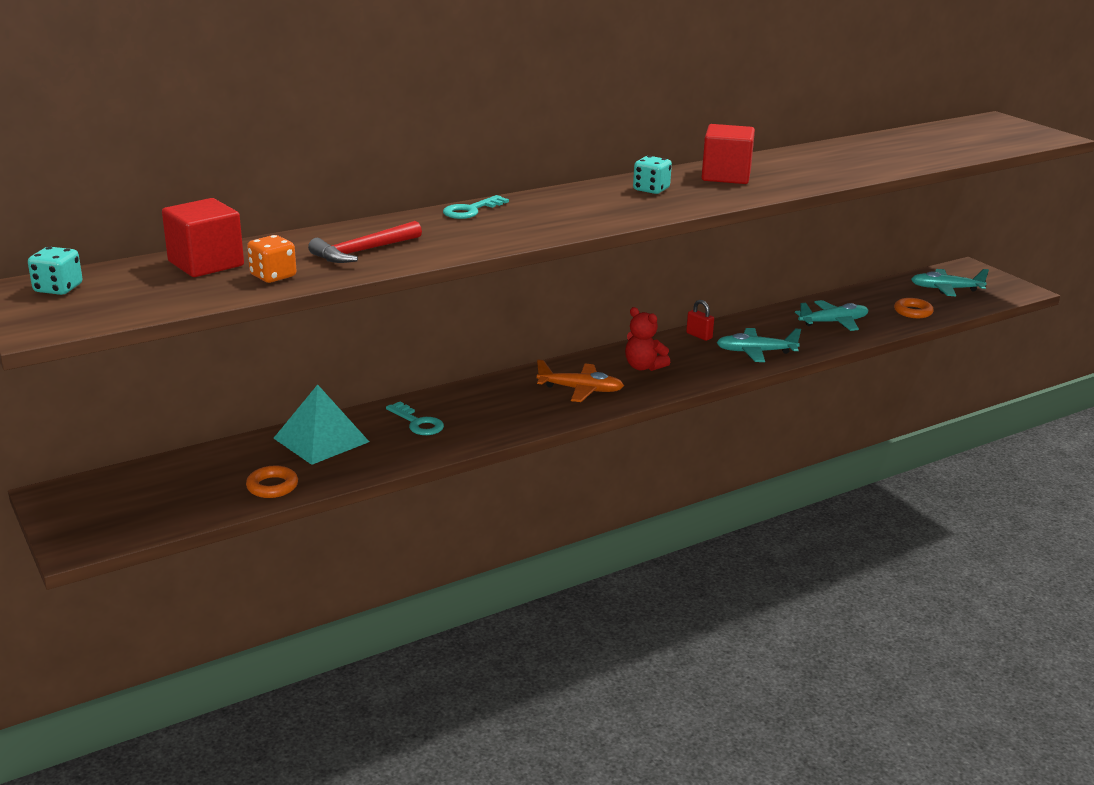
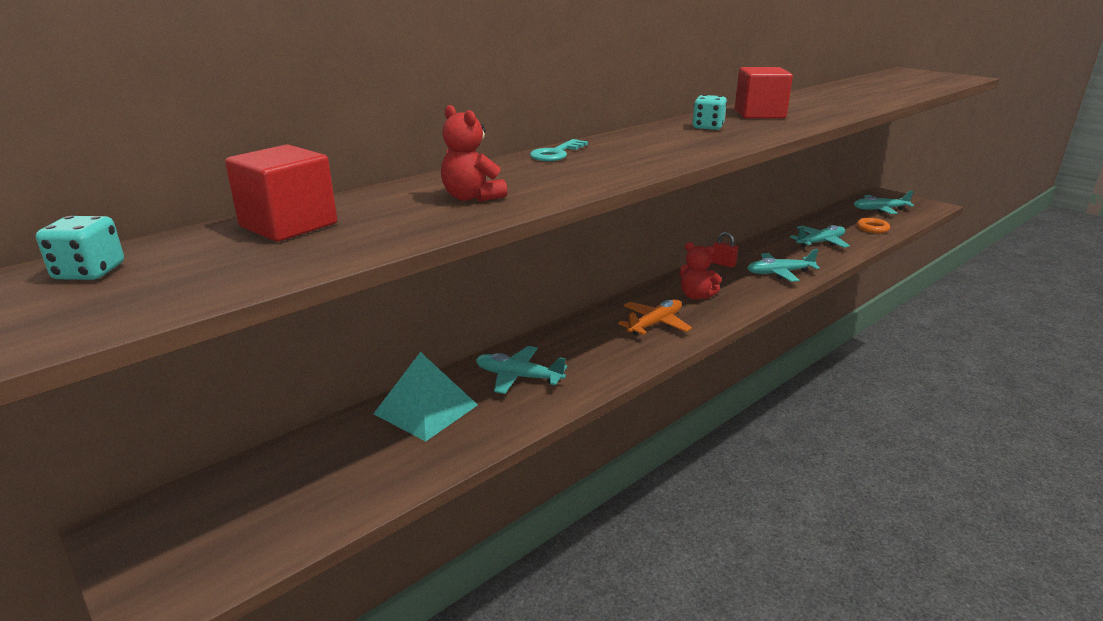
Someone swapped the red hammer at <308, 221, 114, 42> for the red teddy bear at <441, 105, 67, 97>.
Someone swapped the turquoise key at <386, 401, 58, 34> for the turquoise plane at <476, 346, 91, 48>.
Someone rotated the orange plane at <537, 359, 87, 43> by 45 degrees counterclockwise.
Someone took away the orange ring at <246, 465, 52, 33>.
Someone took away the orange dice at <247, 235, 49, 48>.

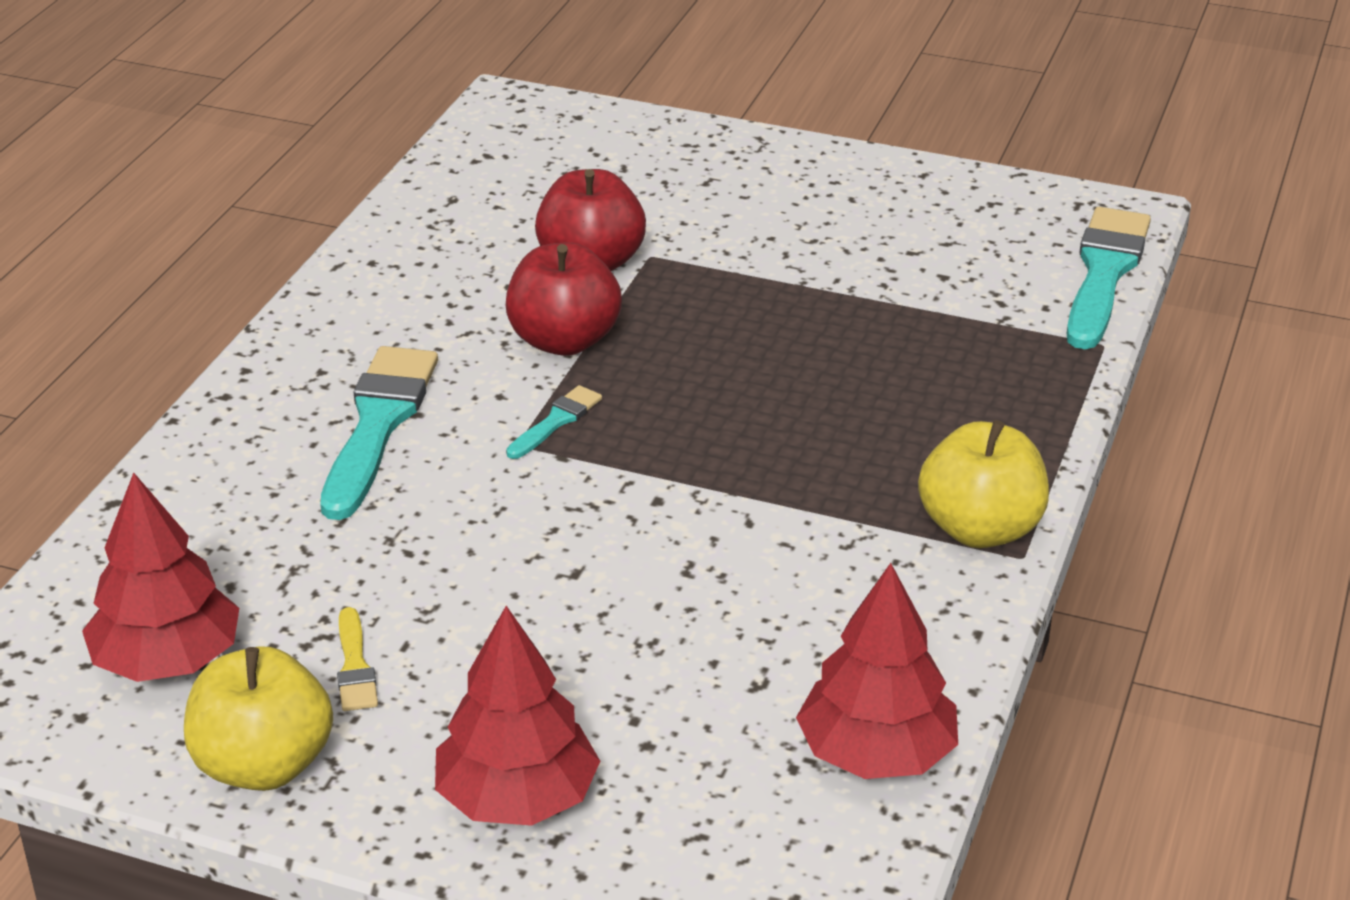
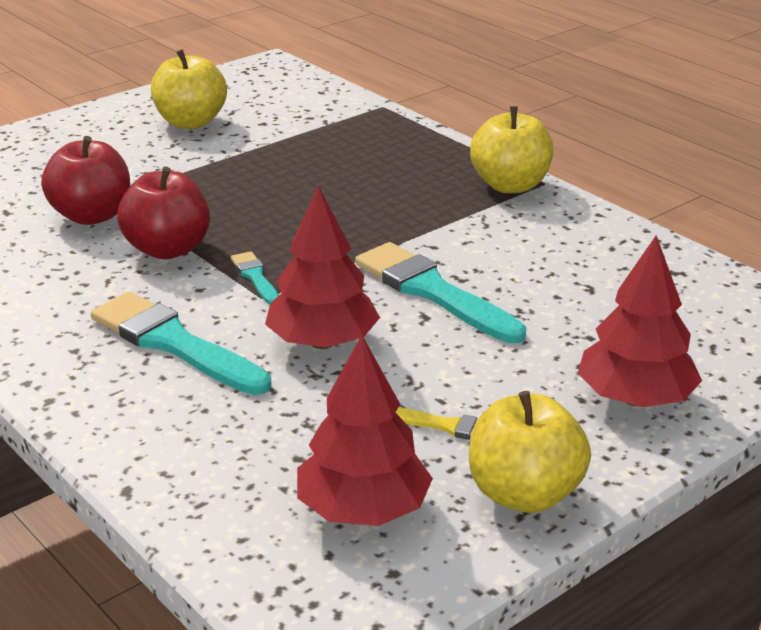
Someone put down the yellow apple at <151, 49, 76, 80>.
Someone carried the red tree from <796, 563, 162, 216> to <265, 185, 115, 164>.
Someone carried the turquoise brush from <1067, 207, 84, 142> to <355, 242, 171, 101>.

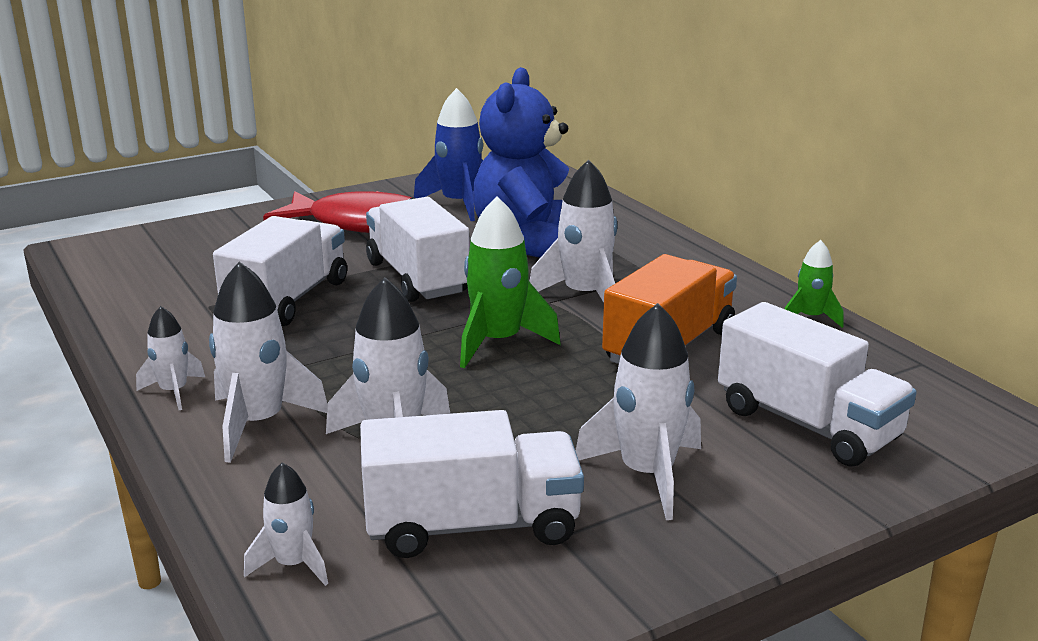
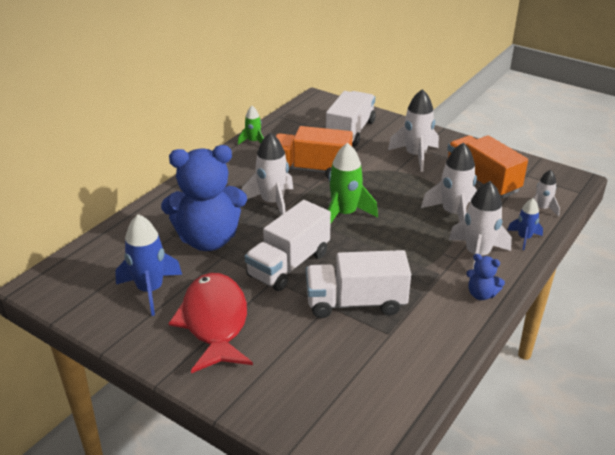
Someone repainted the white truck at <360, 410, 224, 148>, which became the orange truck at <447, 135, 81, 63>.
Someone swapped the white rocket at <136, 306, 69, 104> for the blue teddy bear at <466, 254, 39, 46>.
Someone put down the blue rocket at <507, 198, 36, 52>.

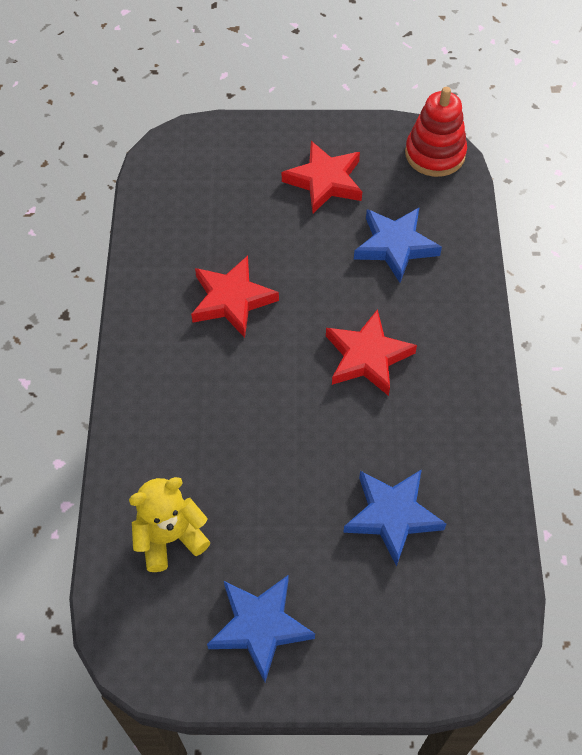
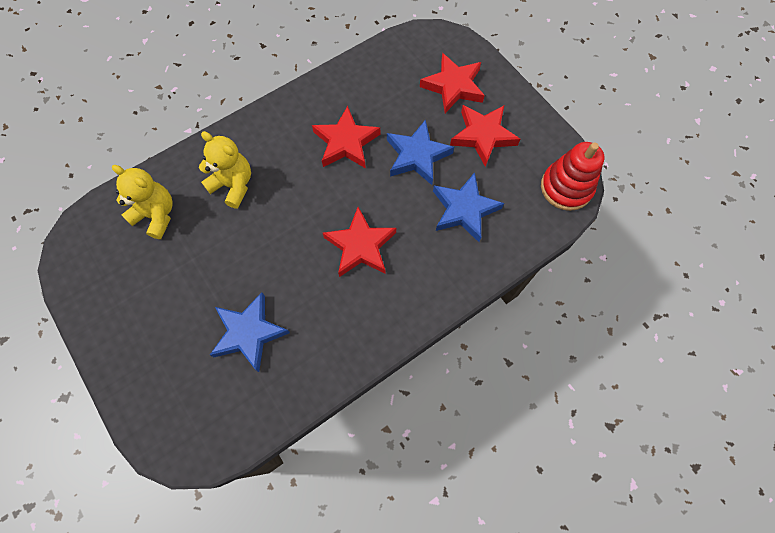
Someone put down the yellow teddy bear at <199, 131, 52, 78>.
Someone carried the blue star from <207, 575, 108, 107> to <387, 120, 67, 65>.
Someone put down the red star at <420, 53, 65, 60>.

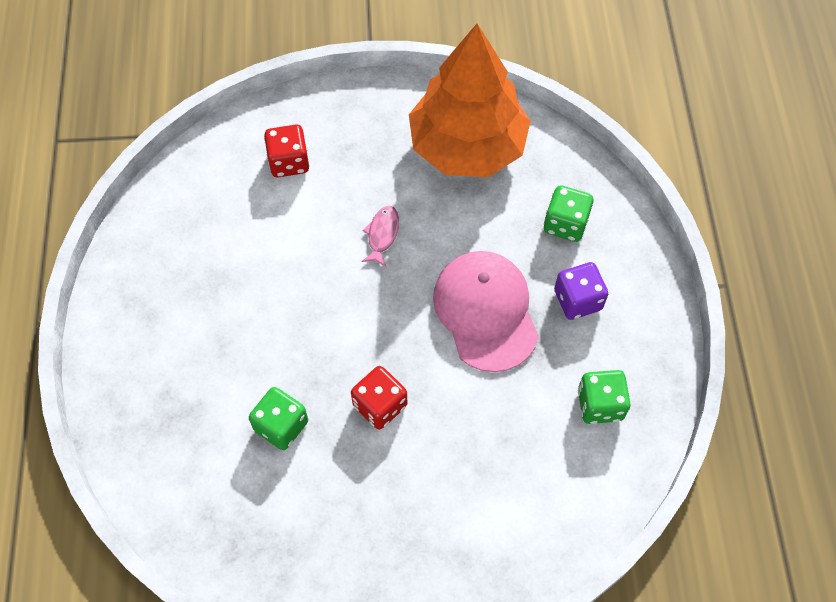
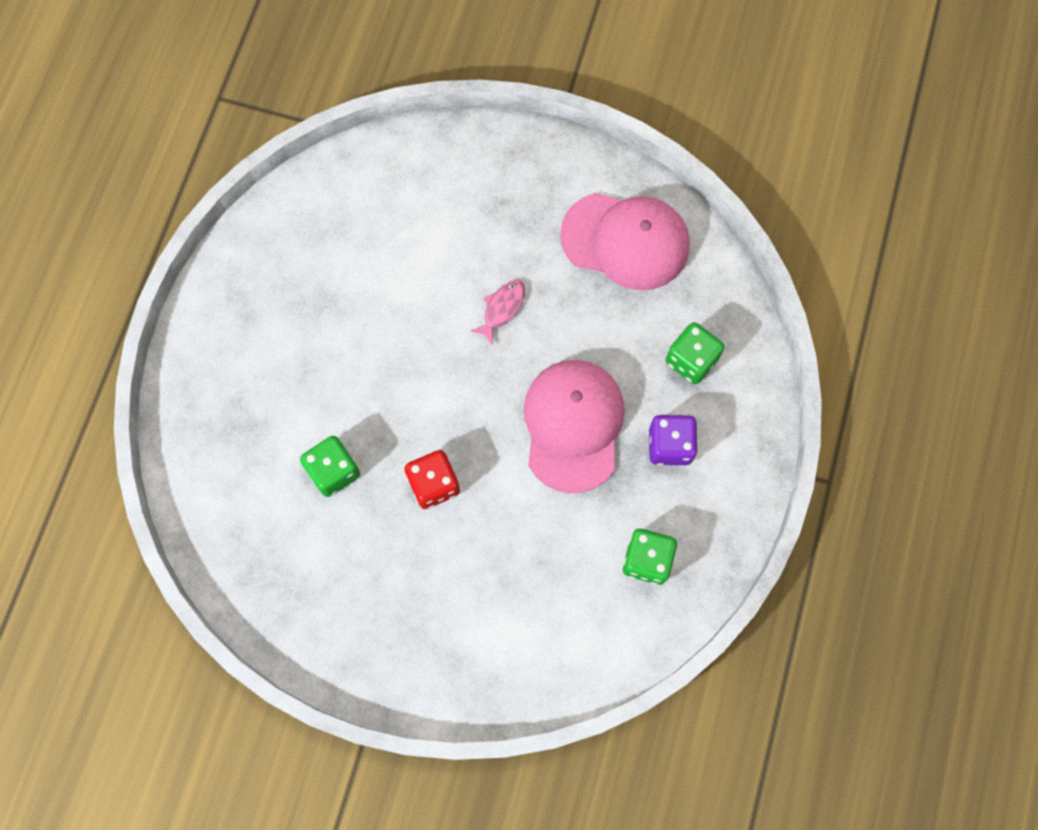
Someone swapped the orange tree at <409, 24, 122, 153> for the pink cap at <560, 193, 130, 97>.
Someone took away the red dice at <264, 125, 45, 52>.

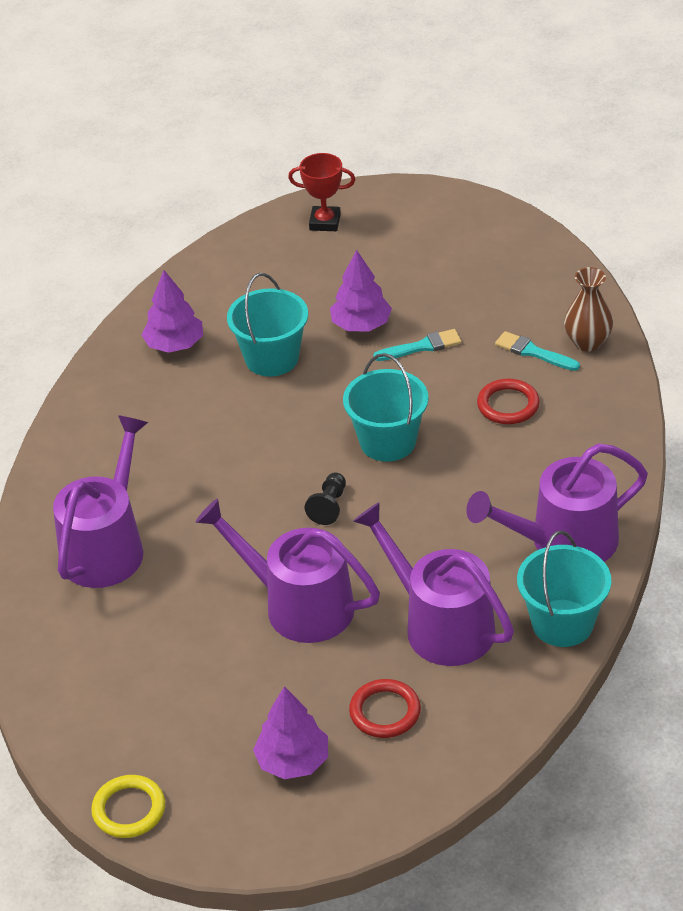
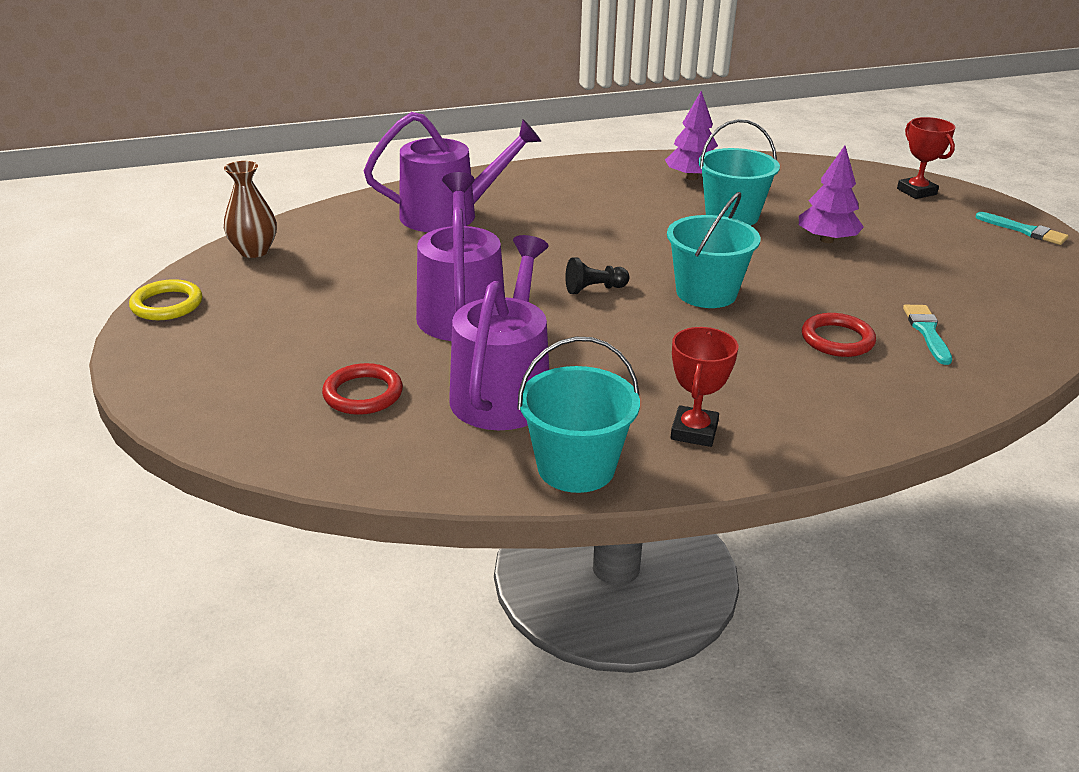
Someone carried the brown vase from <564, 267, 49, 85> to <224, 161, 53, 97>.
Someone swapped the purple watering can at <466, 443, 182, 119> for the red trophy at <671, 327, 67, 120>.
Someone carried the turquoise brush from <373, 329, 89, 32> to <975, 212, 94, 33>.
Someone took away the purple tree at <253, 686, 75, 93>.

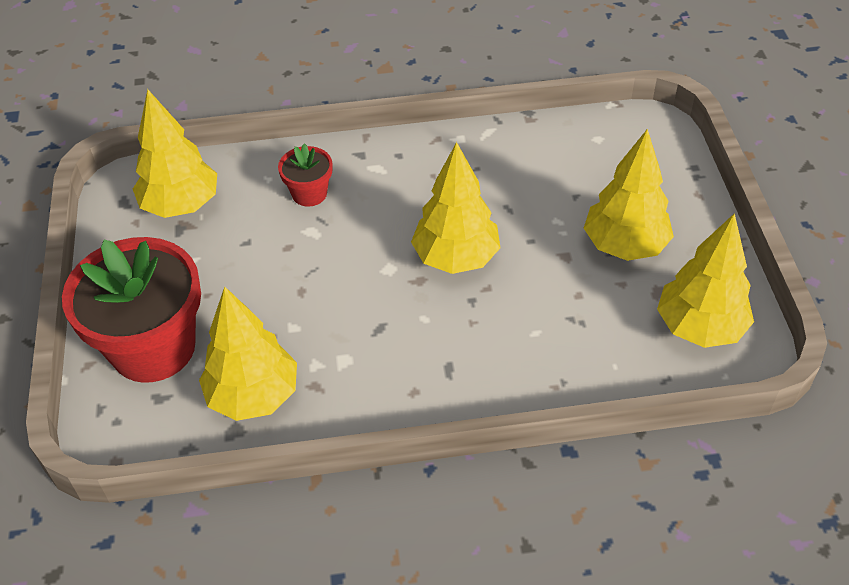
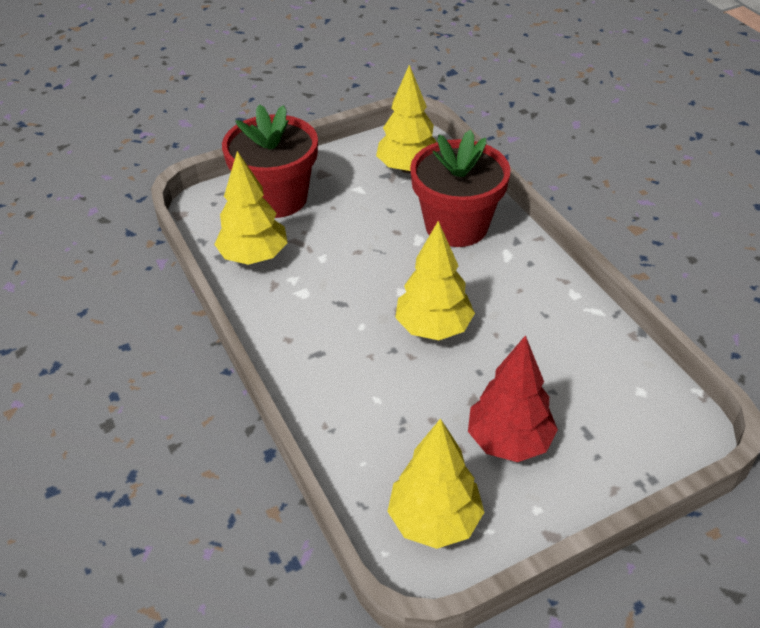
Someone scaled the red flower pot at <278, 143, 55, 64> by 2.13.
Someone repainted the yellow tree at <584, 129, 90, 132>, which became the red tree at <468, 335, 90, 127>.

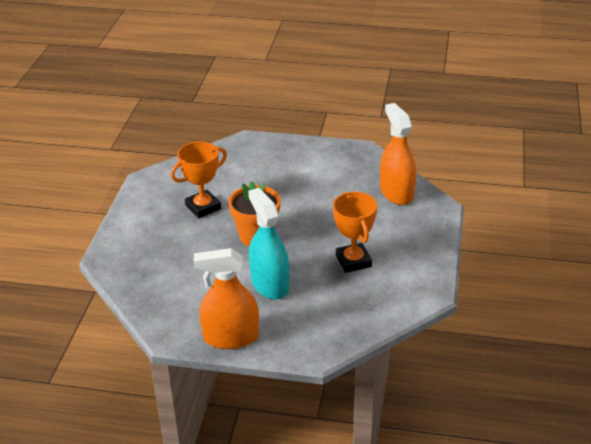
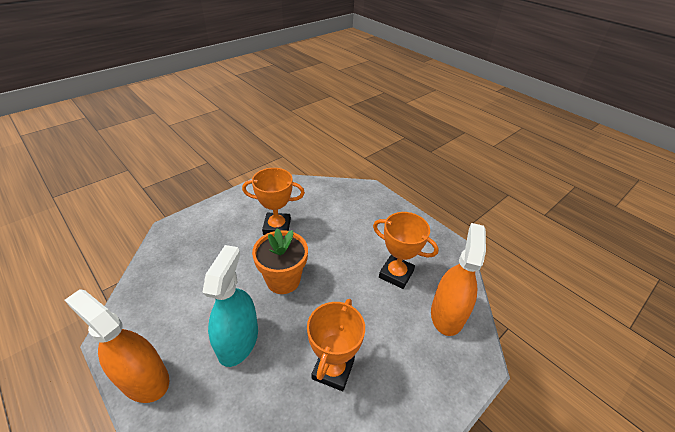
Someone put down the orange trophy at <373, 212, 66, 77>.

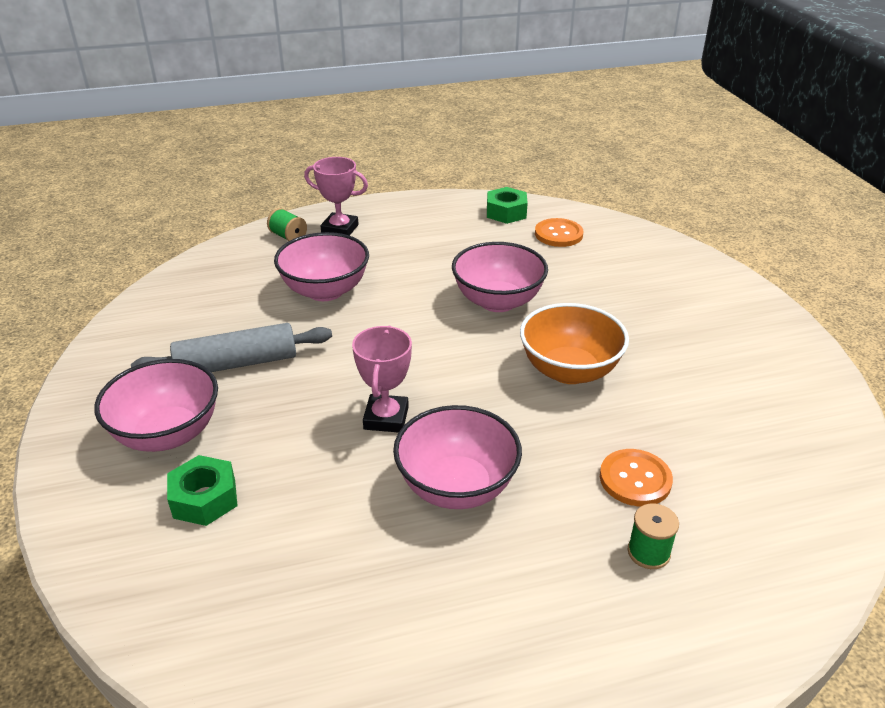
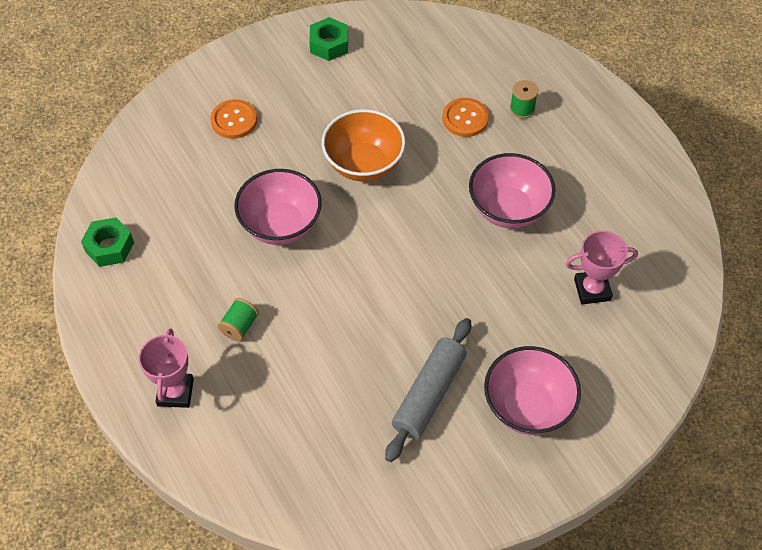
Someone carried the orange button from <535, 218, 48, 29> to <210, 99, 47, 40>.
Someone carried the green spool from <267, 208, 40, 33> to <218, 298, 41, 43>.
Someone carried the green nut from <167, 455, 71, 71> to <309, 17, 39, 44>.
Someone rotated the grey rolling pin at <131, 323, 201, 49> by 60 degrees clockwise.
Someone carried the pink trophy from <352, 325, 60, 108> to <566, 231, 72, 73>.
Someone took away the pink bowl at <274, 232, 95, 69>.

